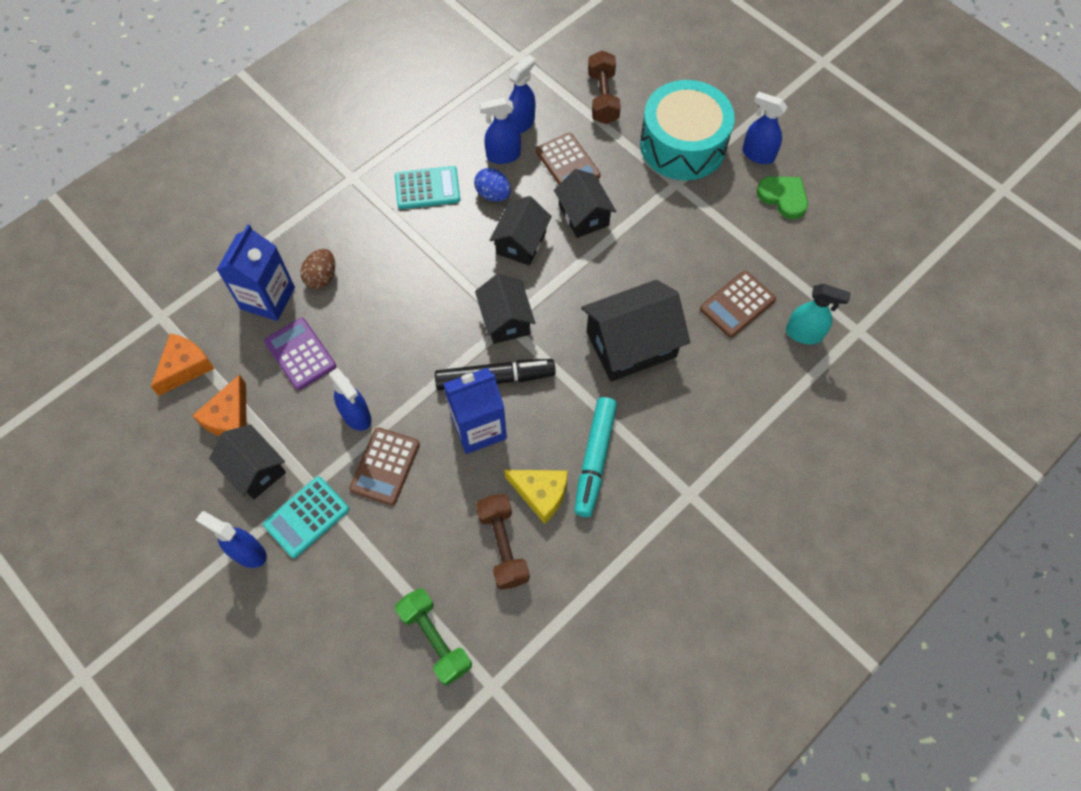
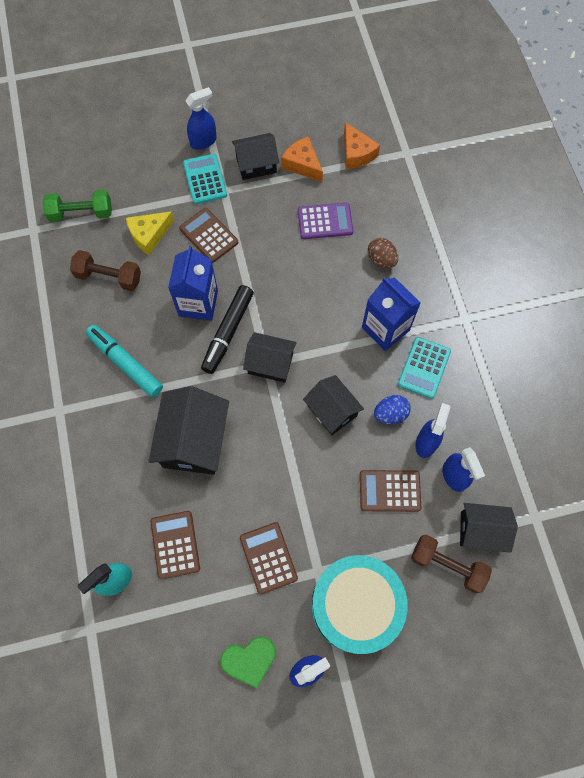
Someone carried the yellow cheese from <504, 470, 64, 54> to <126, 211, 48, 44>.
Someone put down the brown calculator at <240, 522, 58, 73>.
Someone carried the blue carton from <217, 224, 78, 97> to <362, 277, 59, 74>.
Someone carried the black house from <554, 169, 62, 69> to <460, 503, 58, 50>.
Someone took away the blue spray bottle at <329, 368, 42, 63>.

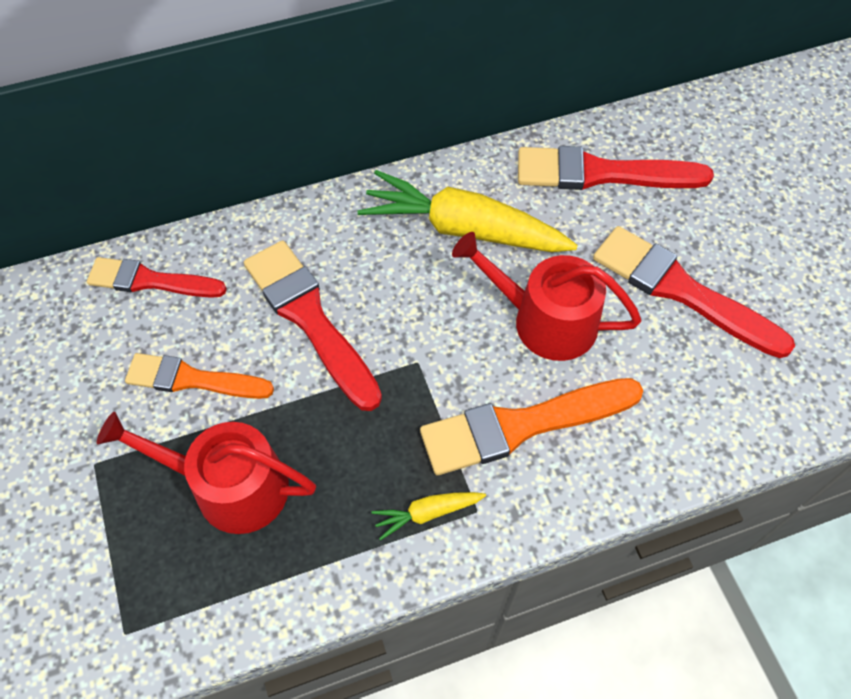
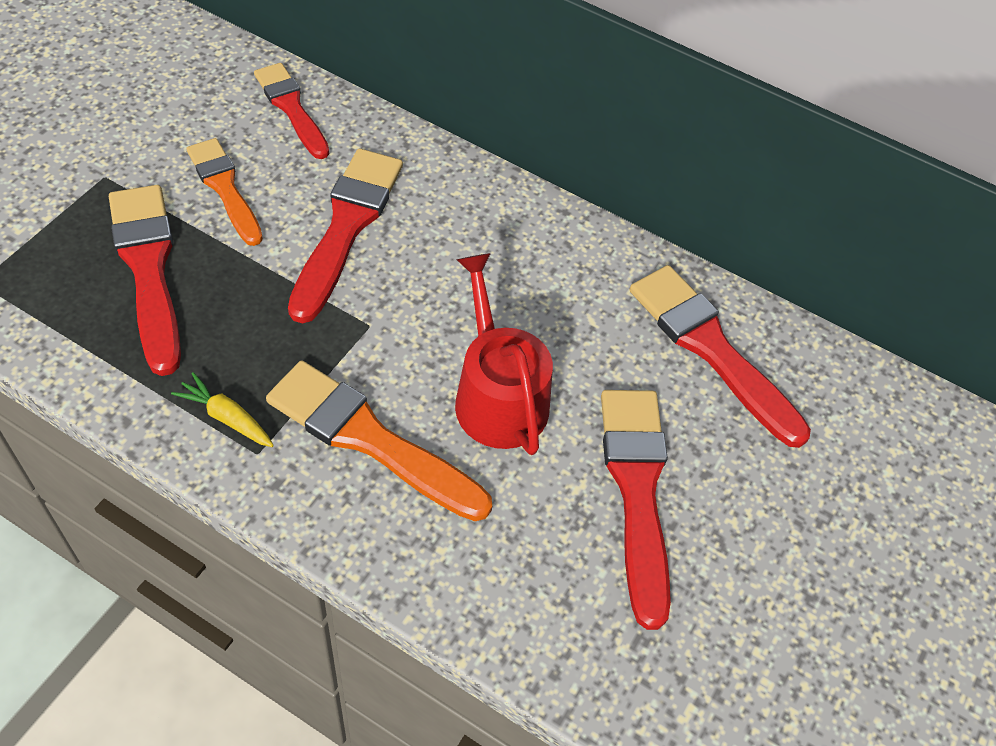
Someone swapped the red watering can at <97, 412, 219, 122> for the red brush at <109, 185, 72, 191>.
Someone took away the yellow carrot at <357, 170, 221, 82>.

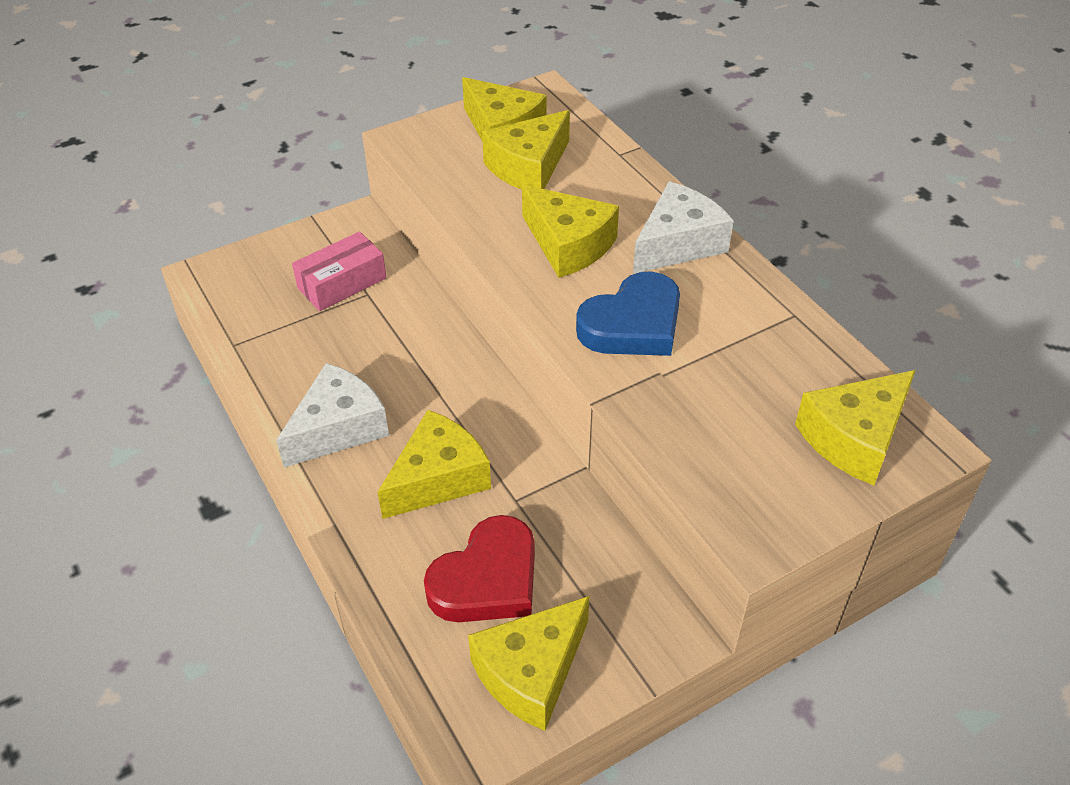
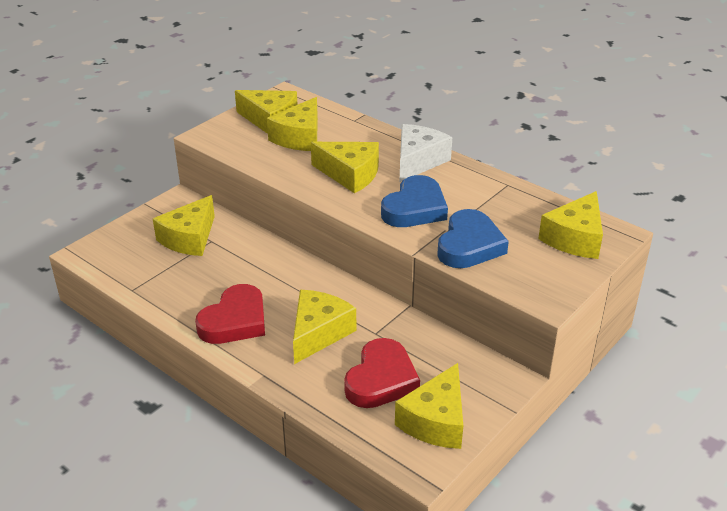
Someone swapped the pink box at <292, 232, 94, 79> for the yellow cheese at <153, 195, 62, 61>.
Someone swapped the white cheese at <276, 363, 113, 105> for the red heart at <195, 284, 70, 60>.
Someone put down the blue heart at <437, 209, 72, 59>.

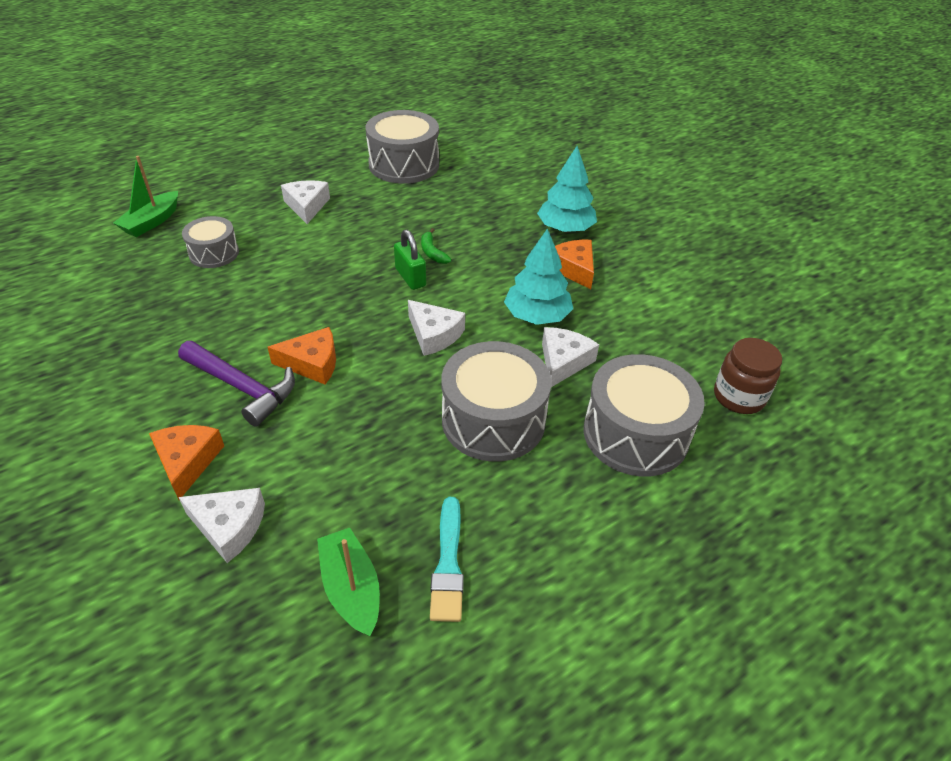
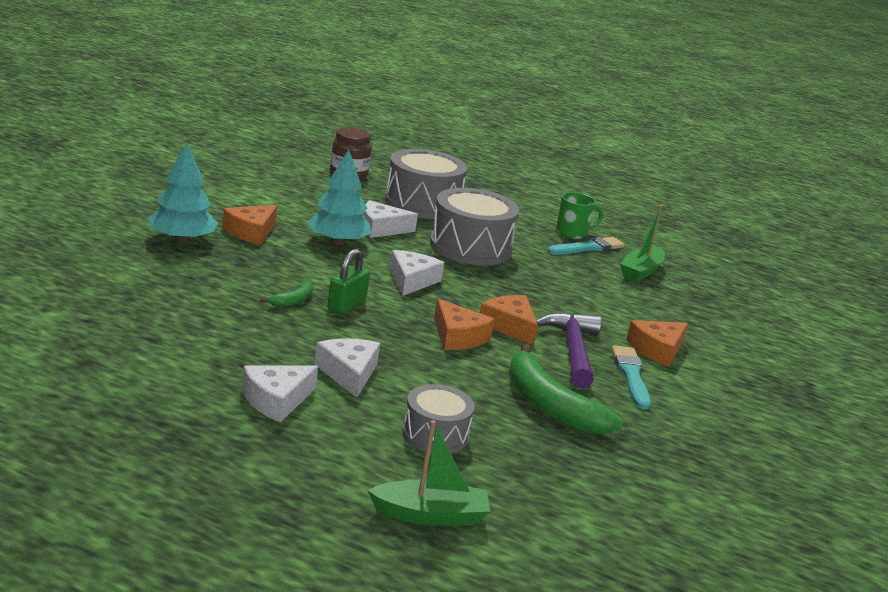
Someone carried the white cheese from <179, 488, 86, 75> to <314, 339, 66, 59>.
Someone put down the orange cheese at <434, 299, 60, 51>.
Someone put down the green banana at <509, 343, 114, 91>.
Someone put down the green mug at <556, 192, 47, 47>.
Someone put down the turquoise brush at <612, 345, 39, 65>.
Someone took away the grey drum at <366, 110, 73, 74>.

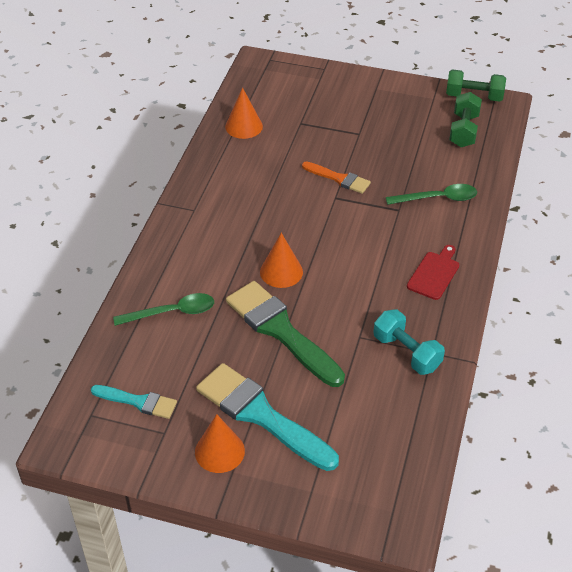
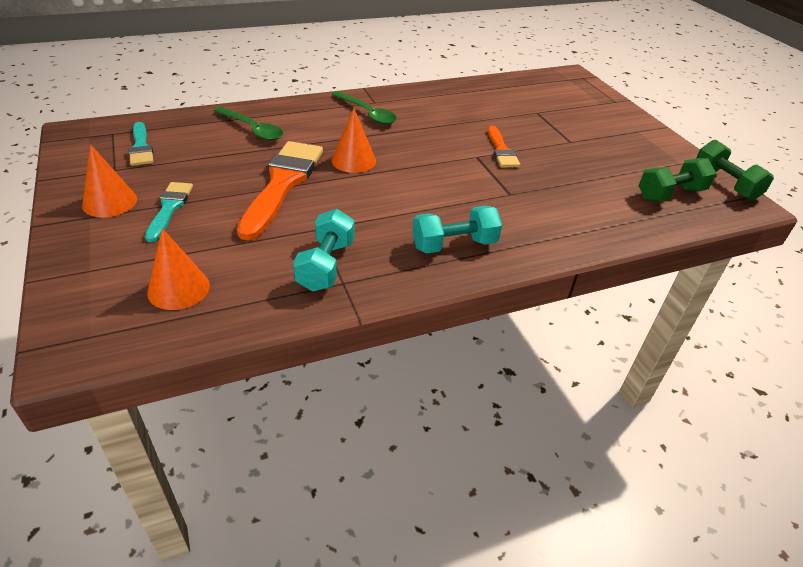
Someone scaled the turquoise brush at <196, 363, 143, 108> by 0.54.
Someone carried the orange cone from <225, 87, 38, 52> to <147, 228, 63, 82>.
Someone repainted the green brush at <226, 281, 119, 106>, which became the orange brush at <237, 141, 86, 99>.
Someone carried the green spoon from <386, 184, 91, 21> to <332, 91, 65, 34>.
Someone swapped the red cutting board at <407, 245, 52, 55> for the turquoise dumbbell at <412, 206, 90, 48>.

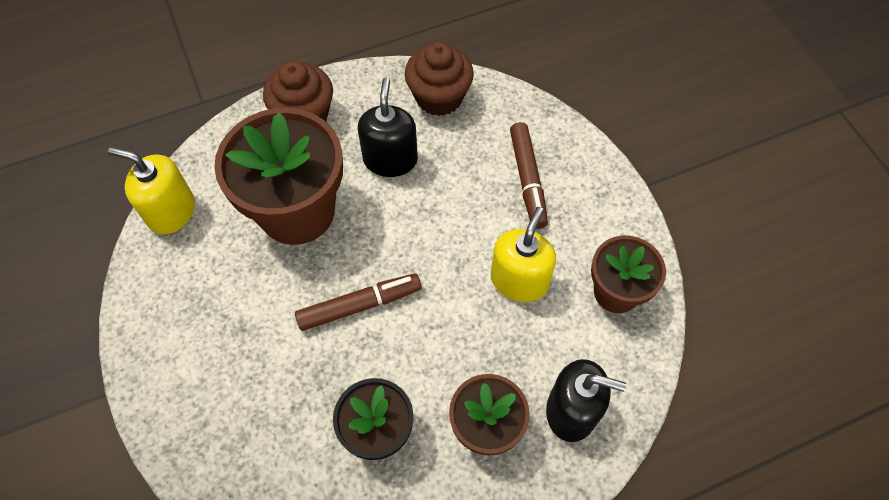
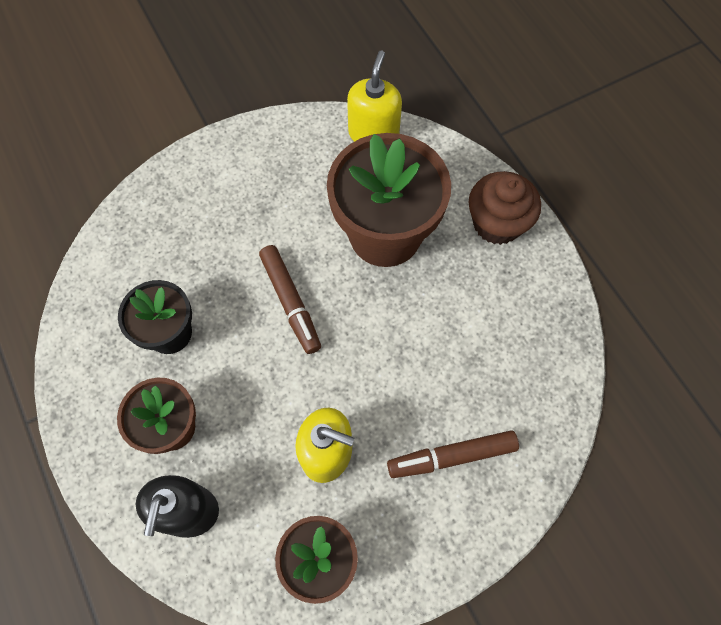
Someone took away the black soap dispenser at <358, 78, 60, 99>.
Someone took away the brown cupcake at <405, 42, 69, 74>.

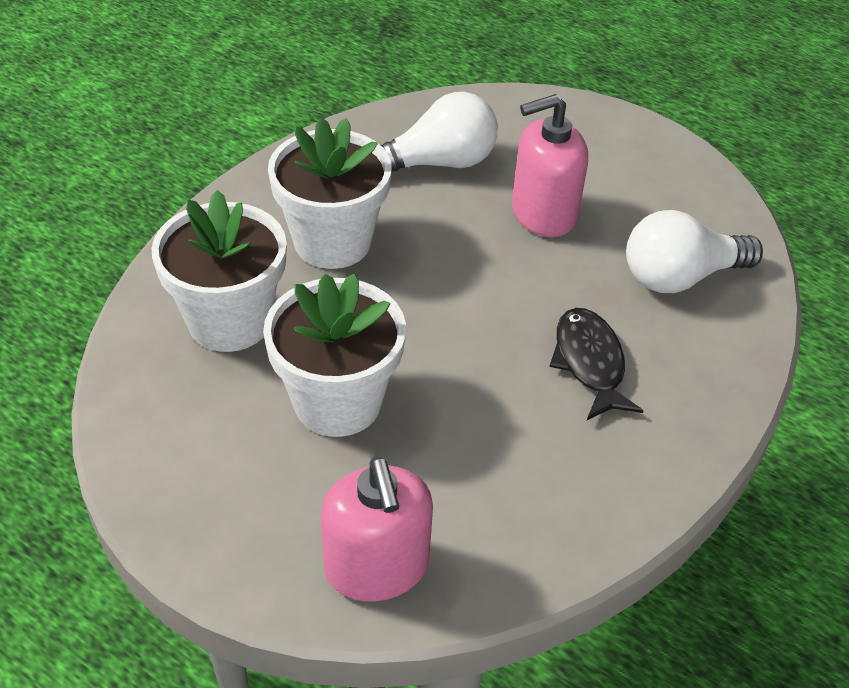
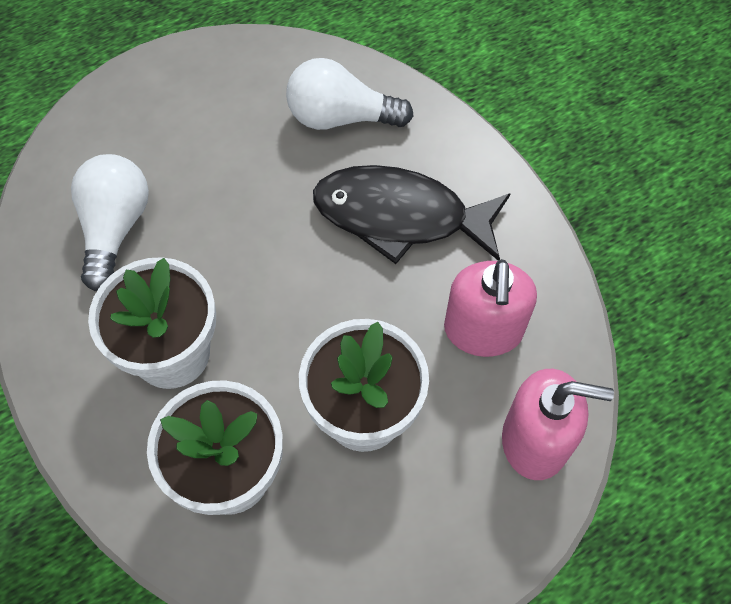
Someone rotated the white light bulb at <626, 210, 137, 83> by 90 degrees clockwise.
Someone scaled the black fish at <549, 308, 94, 112> by 1.66.
Someone carried the pink soap dispenser from <512, 94, 76, 143> to <444, 259, 93, 98>.

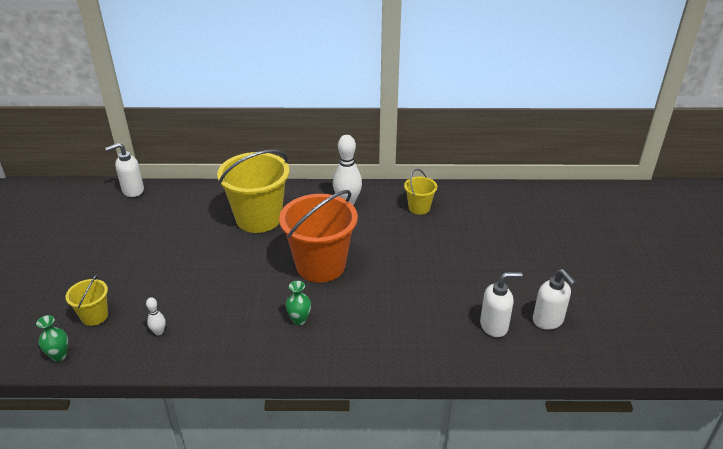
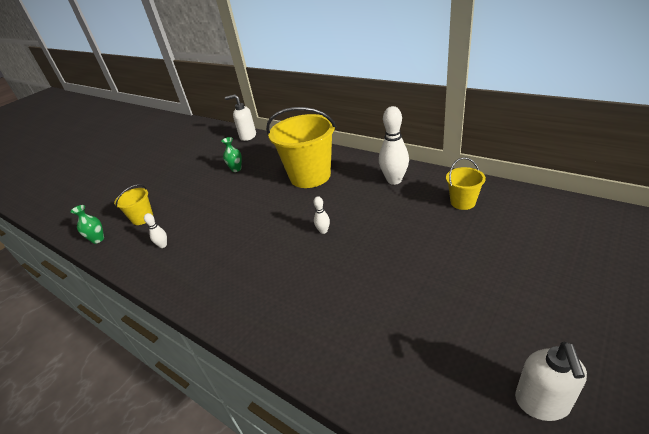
Someone carried the green vase from <286, 281, 25, 44> to <221, 137, 21, 35>.
Someone swapped the orange bucket at <279, 190, 79, 93> for the white bowling pin at <313, 196, 17, 38>.
Someone took away the white soap dispenser at <480, 272, 42, 65>.

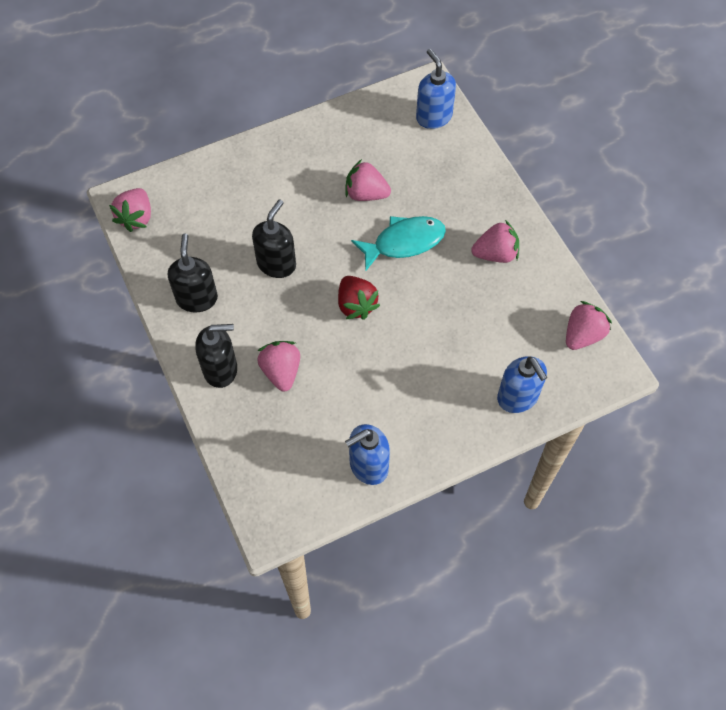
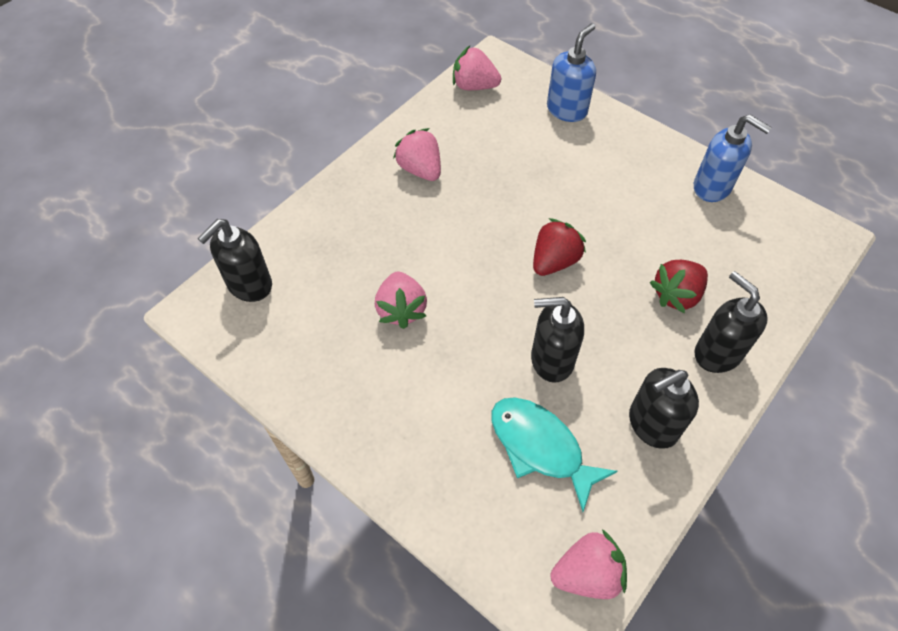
Someone repainted the blue soap dispenser at <416, 49, 40, 80>, which became the black soap dispenser at <197, 219, 75, 83>.
Someone carried the turquoise fish from <351, 216, 95, 55> to <491, 397, 127, 115>.
Someone repainted the pink strawberry at <257, 341, 43, 51>, which became the red strawberry at <650, 260, 58, 53>.

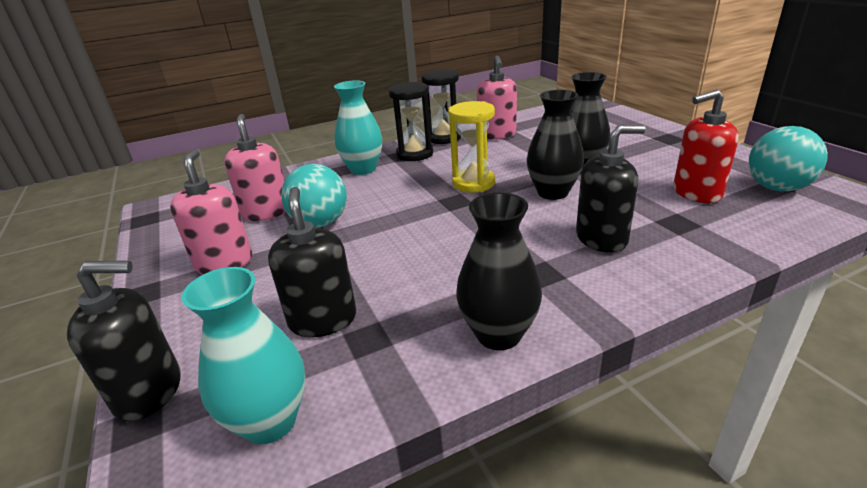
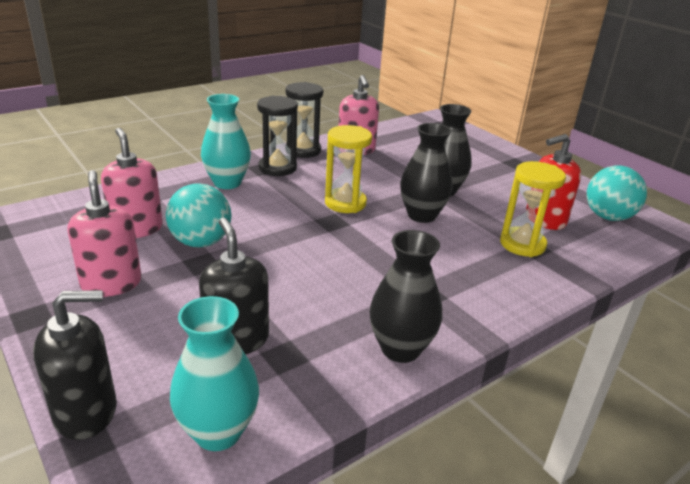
Someone put down the yellow hourglass at <500, 161, 66, 96>.
Someone took away the black soap dispenser at <576, 125, 70, 127>.

